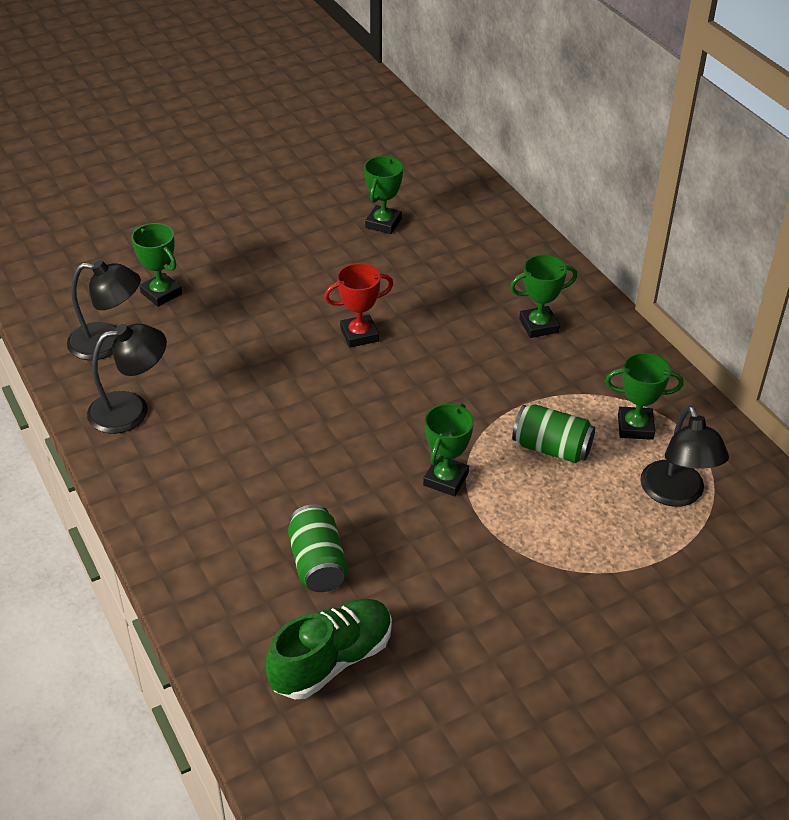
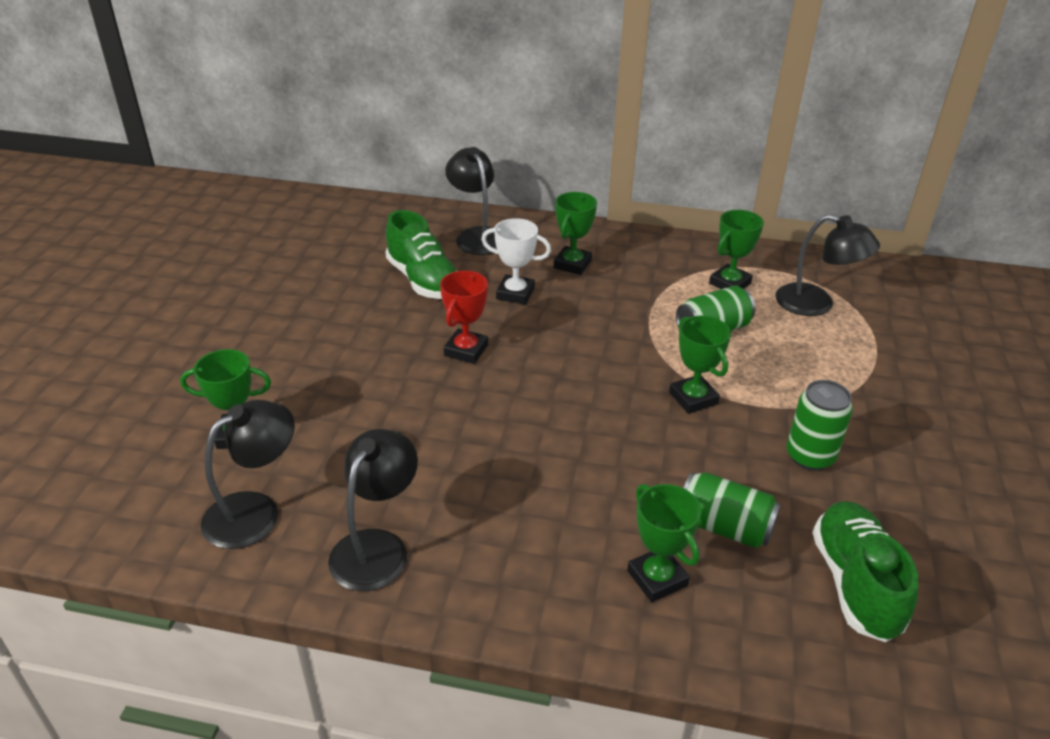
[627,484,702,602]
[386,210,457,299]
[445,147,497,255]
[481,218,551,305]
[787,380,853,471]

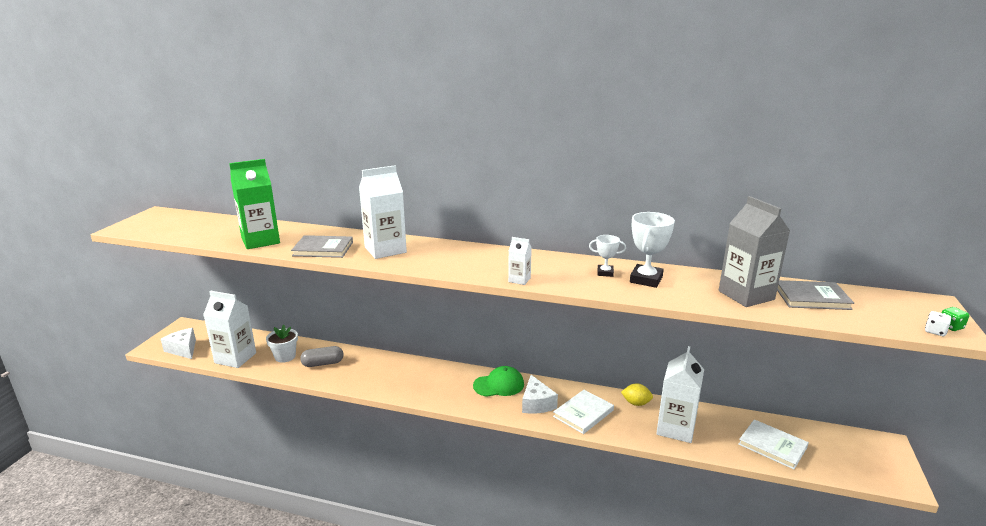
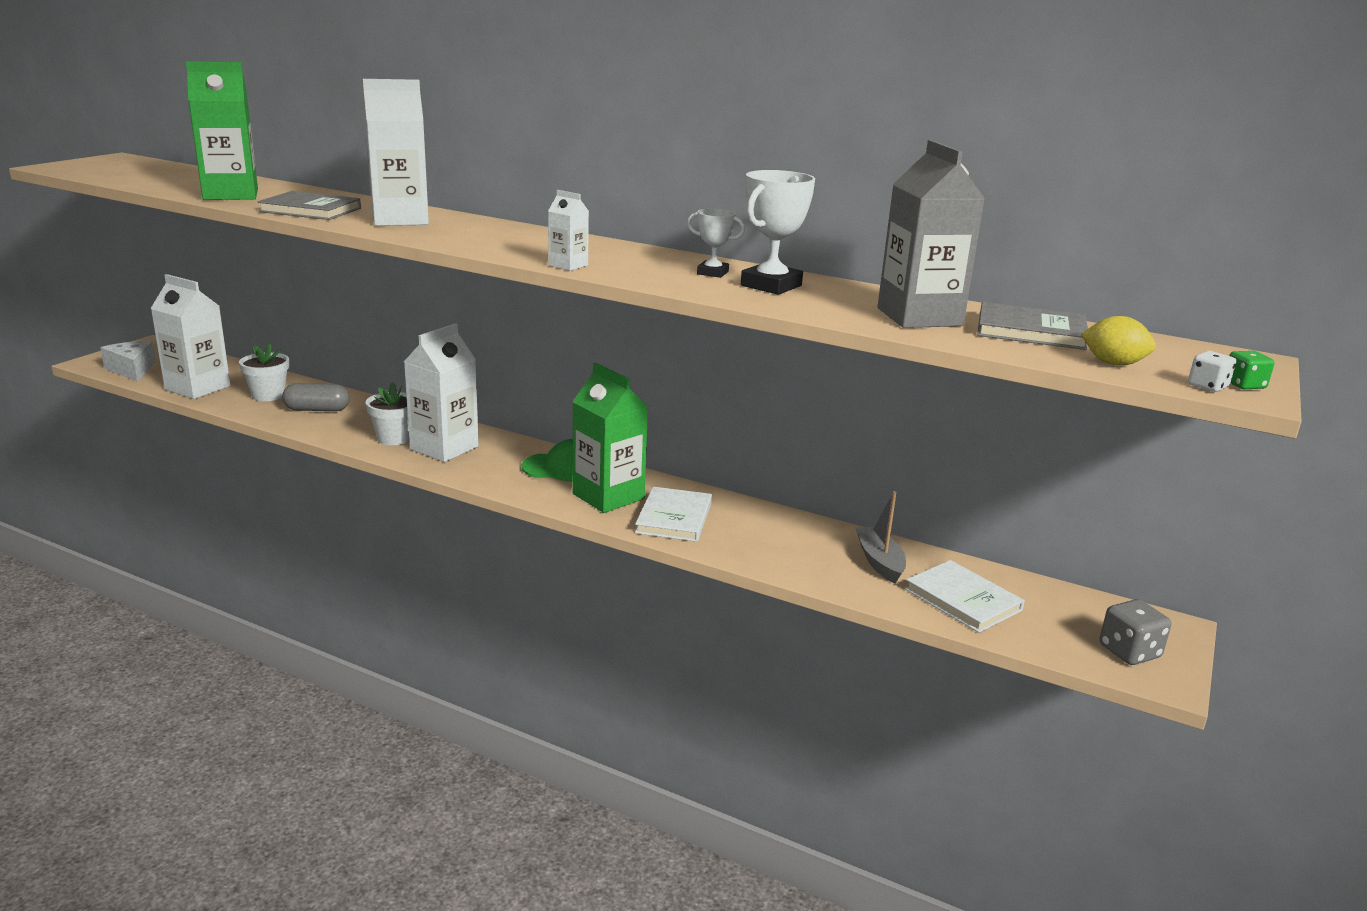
[572,363,648,513]
[635,487,712,542]
[1081,316,1156,366]
[404,323,479,462]
[366,382,409,445]
[856,491,906,584]
[1099,599,1171,665]

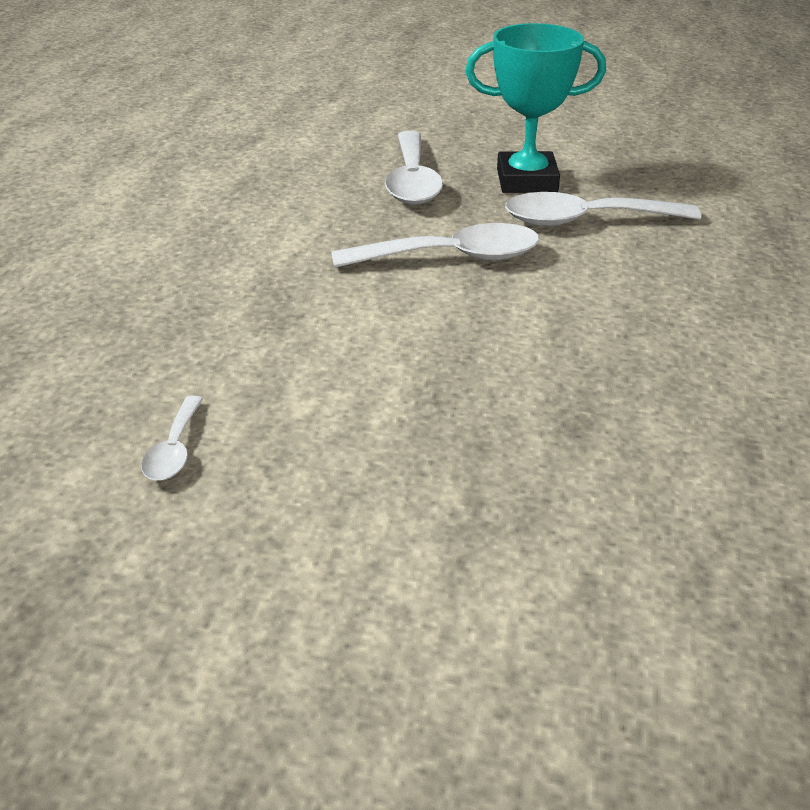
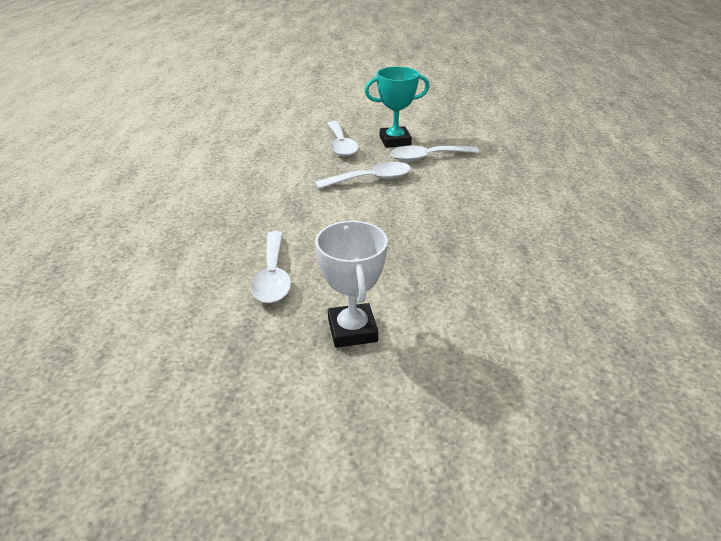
[251,231,291,303]
[315,221,388,348]

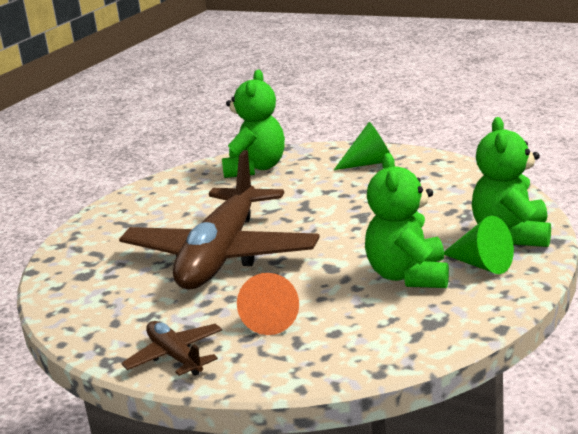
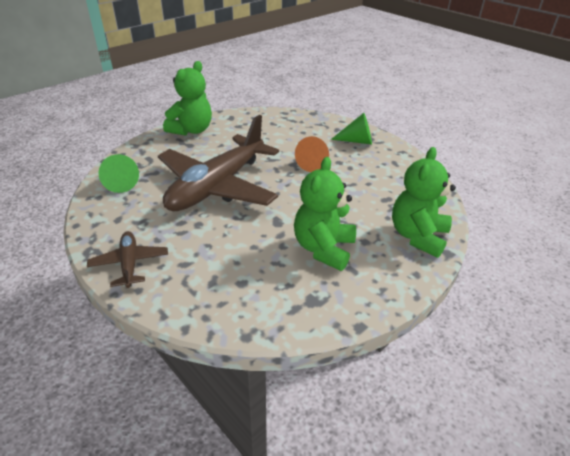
[163,61,212,136]
[295,136,329,172]
[98,154,139,193]

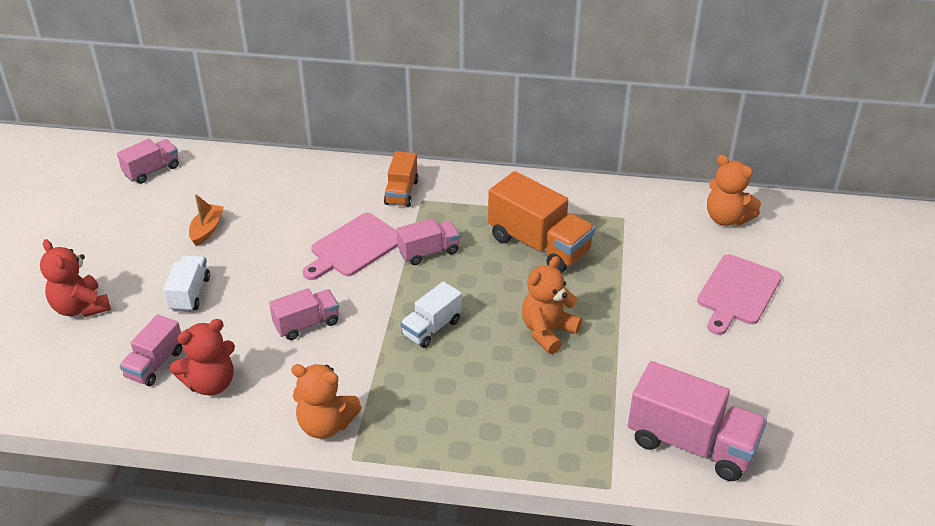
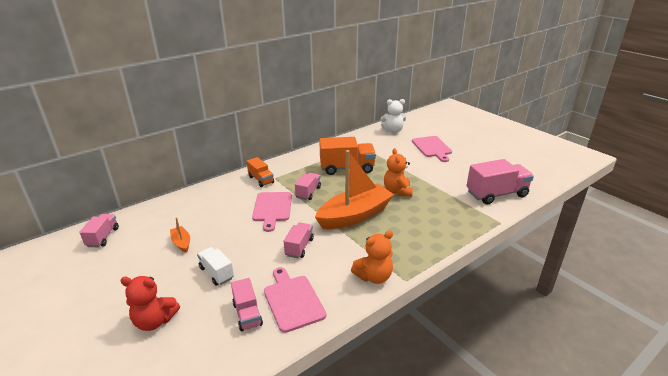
[264,267,326,333]
[315,150,394,229]
[380,99,406,133]

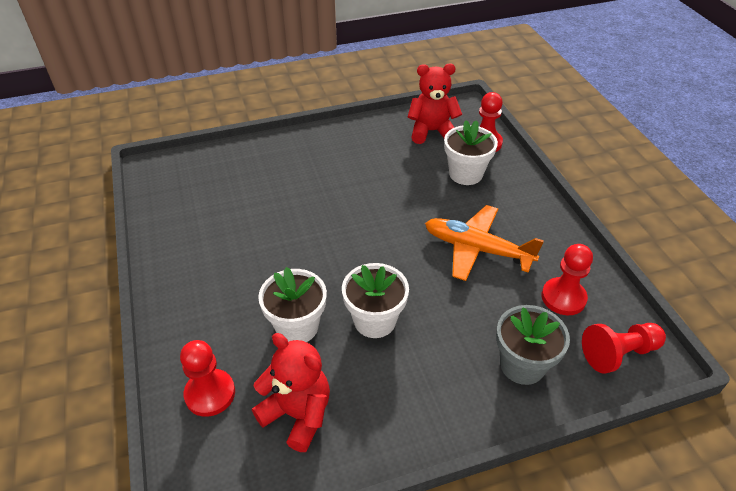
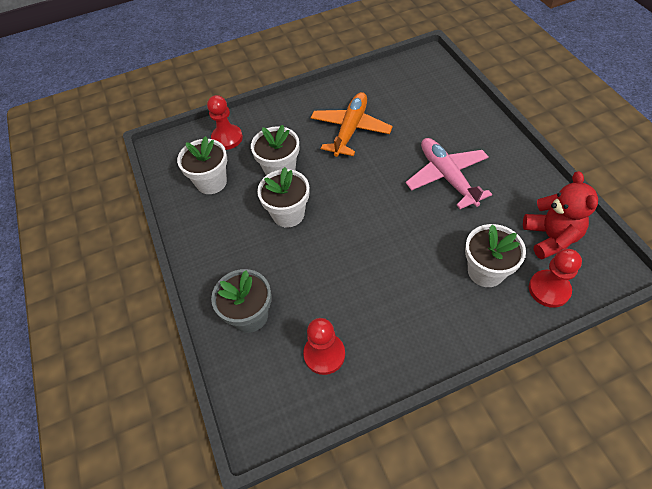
[177,136,227,194]
[311,92,393,157]
[582,323,666,374] (first image)
[406,138,492,209]

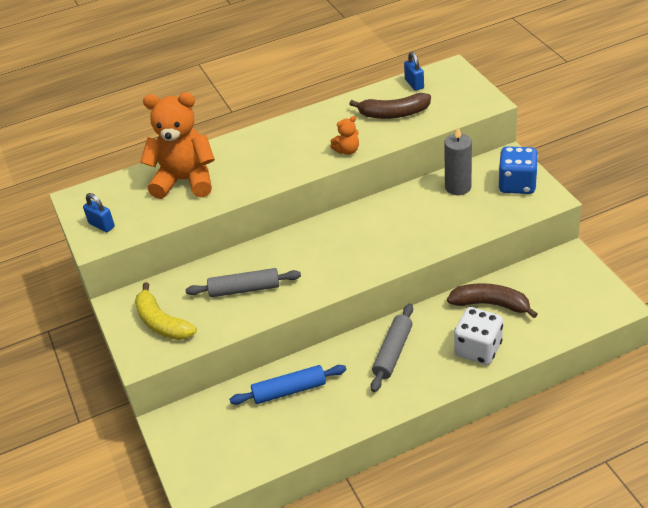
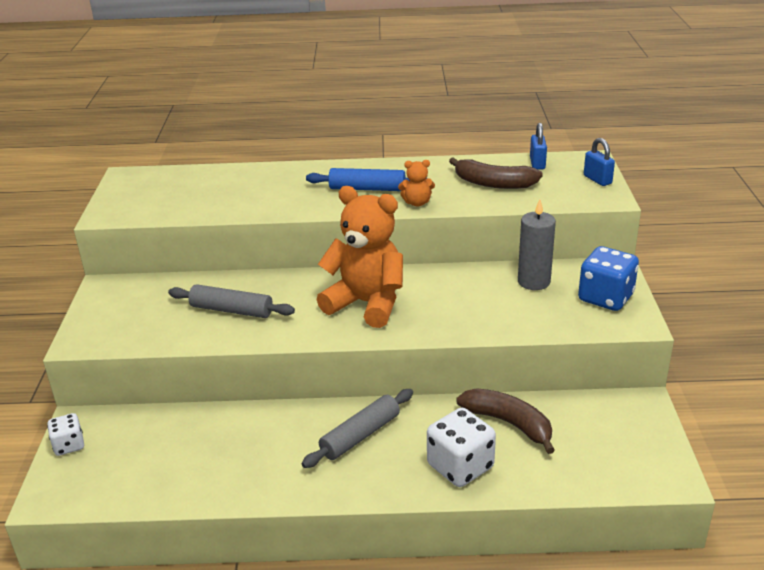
[584,138,615,186]
[135,282,197,340] (first image)
[317,186,403,328]
[306,168,427,191]
[47,413,84,456]

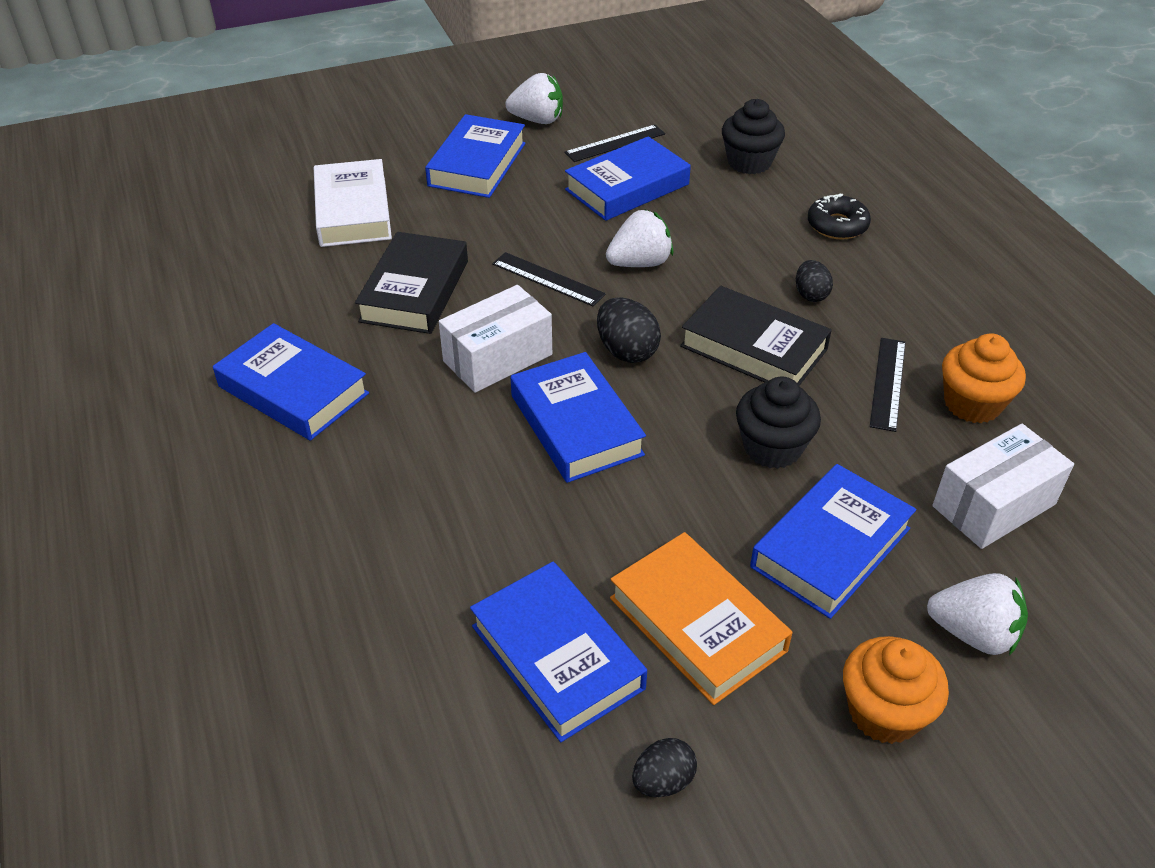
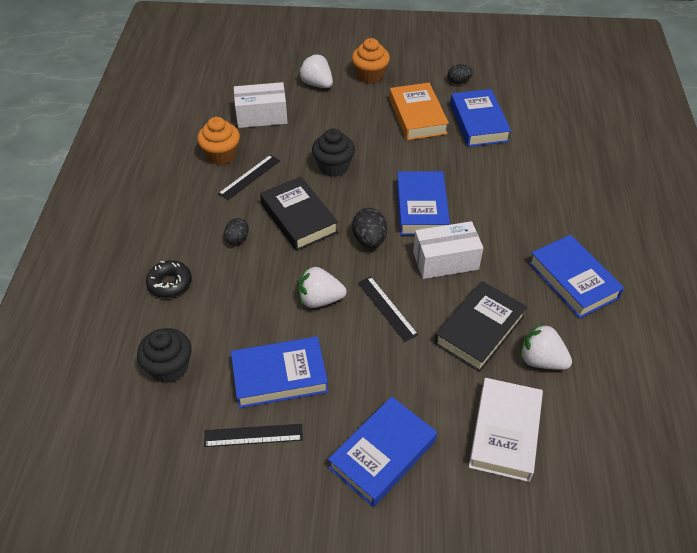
[520,323,572,370]
[750,464,916,619] (first image)

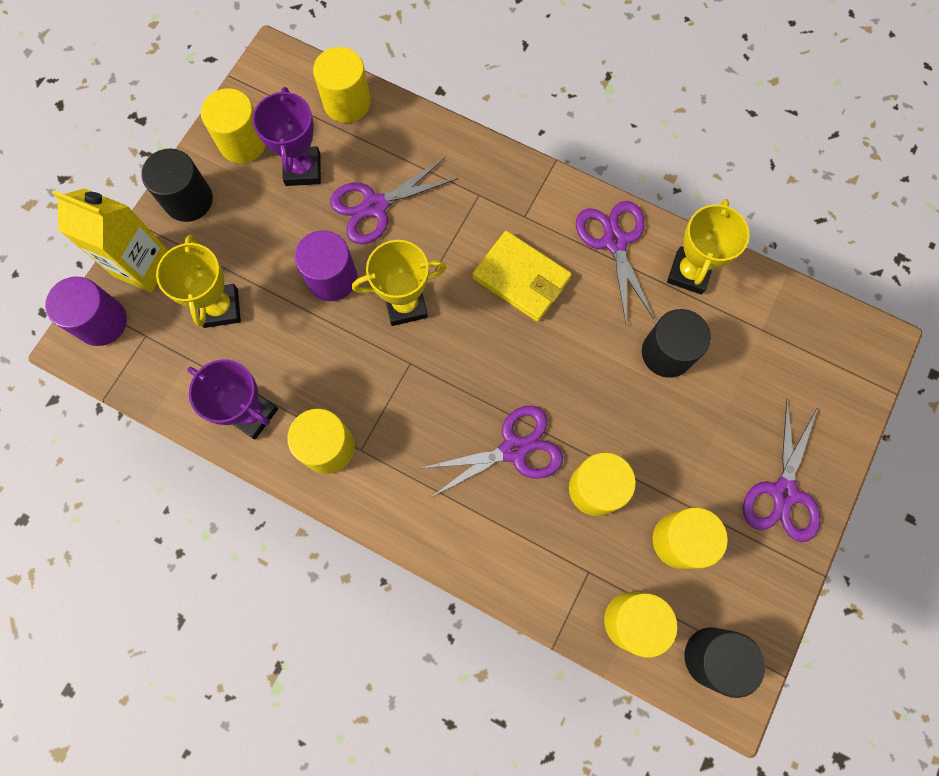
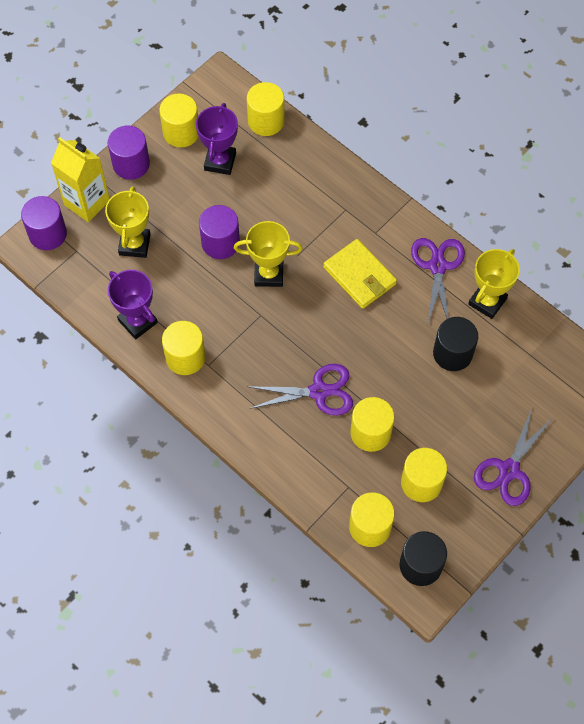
[108,126,150,180]
[330,157,459,244] (first image)

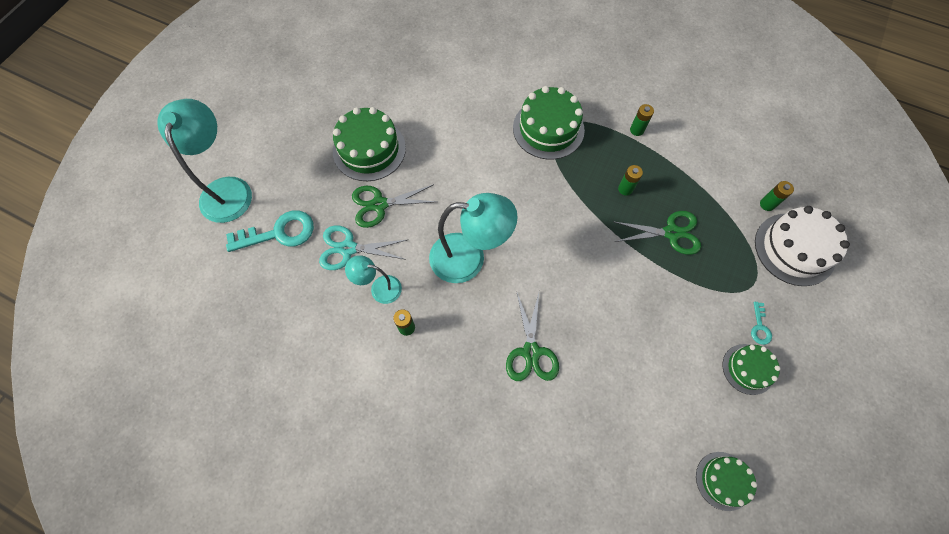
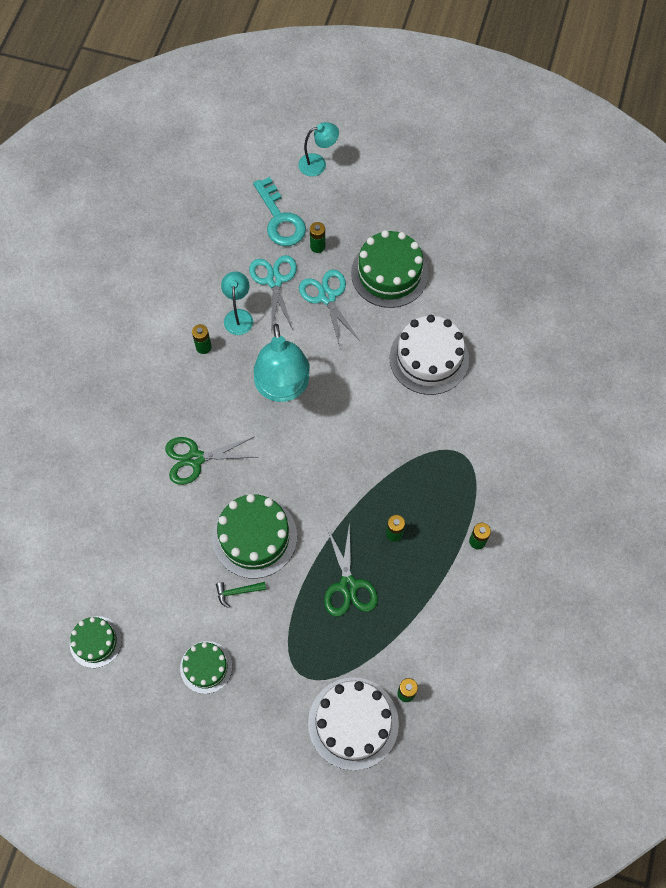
[298,122,339,177]
[299,270,360,347]
[212,494,297,579]
[751,302,772,345] (first image)
[216,582,266,608]
[310,222,325,253]
[389,315,469,395]

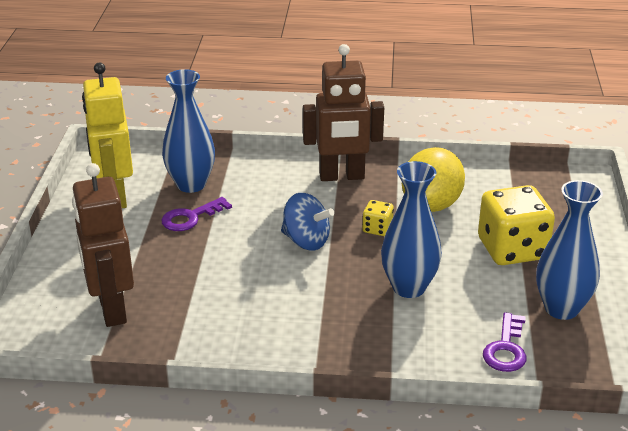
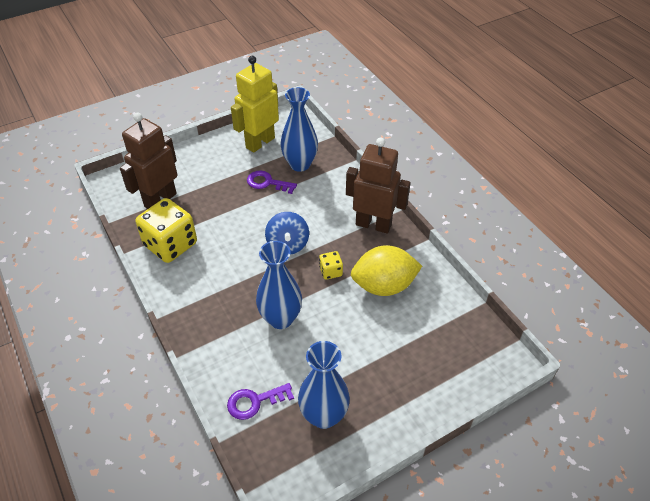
[346,137,410,234]
[136,198,197,263]

